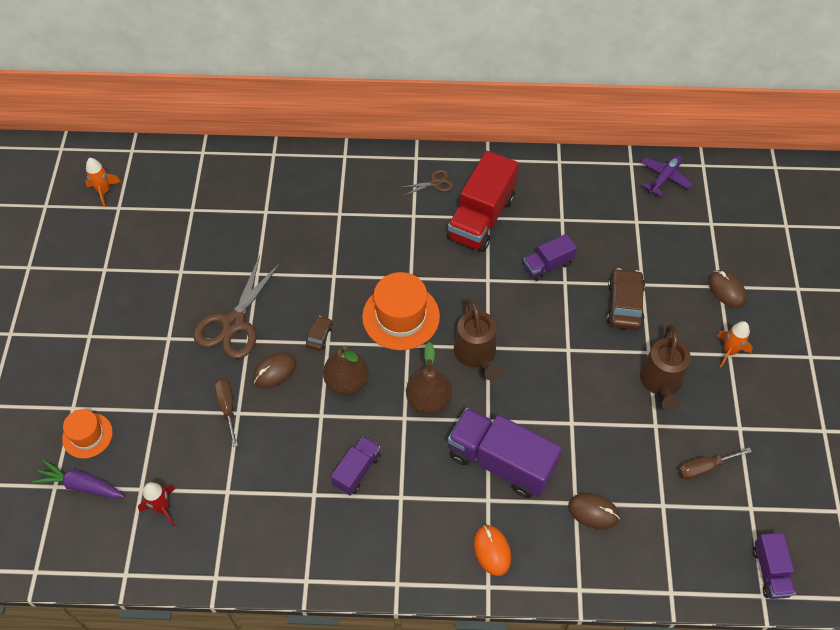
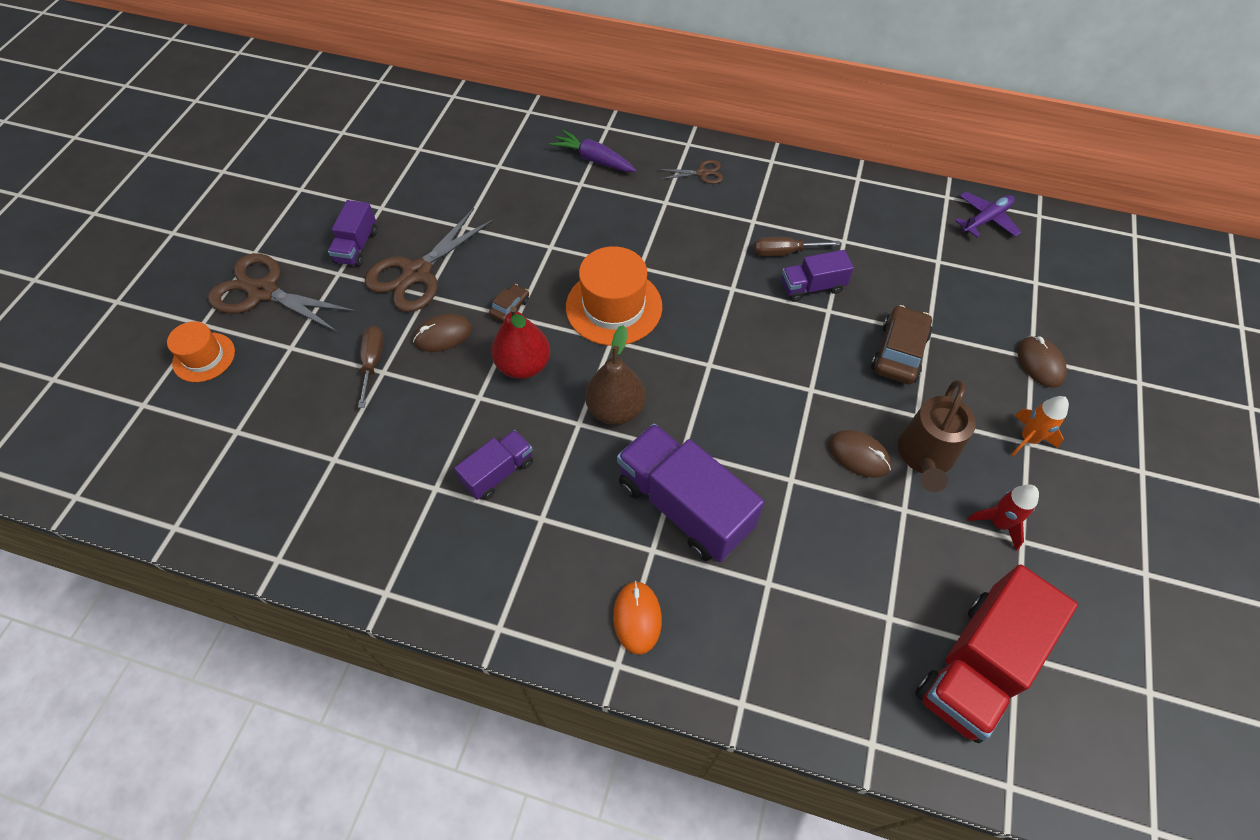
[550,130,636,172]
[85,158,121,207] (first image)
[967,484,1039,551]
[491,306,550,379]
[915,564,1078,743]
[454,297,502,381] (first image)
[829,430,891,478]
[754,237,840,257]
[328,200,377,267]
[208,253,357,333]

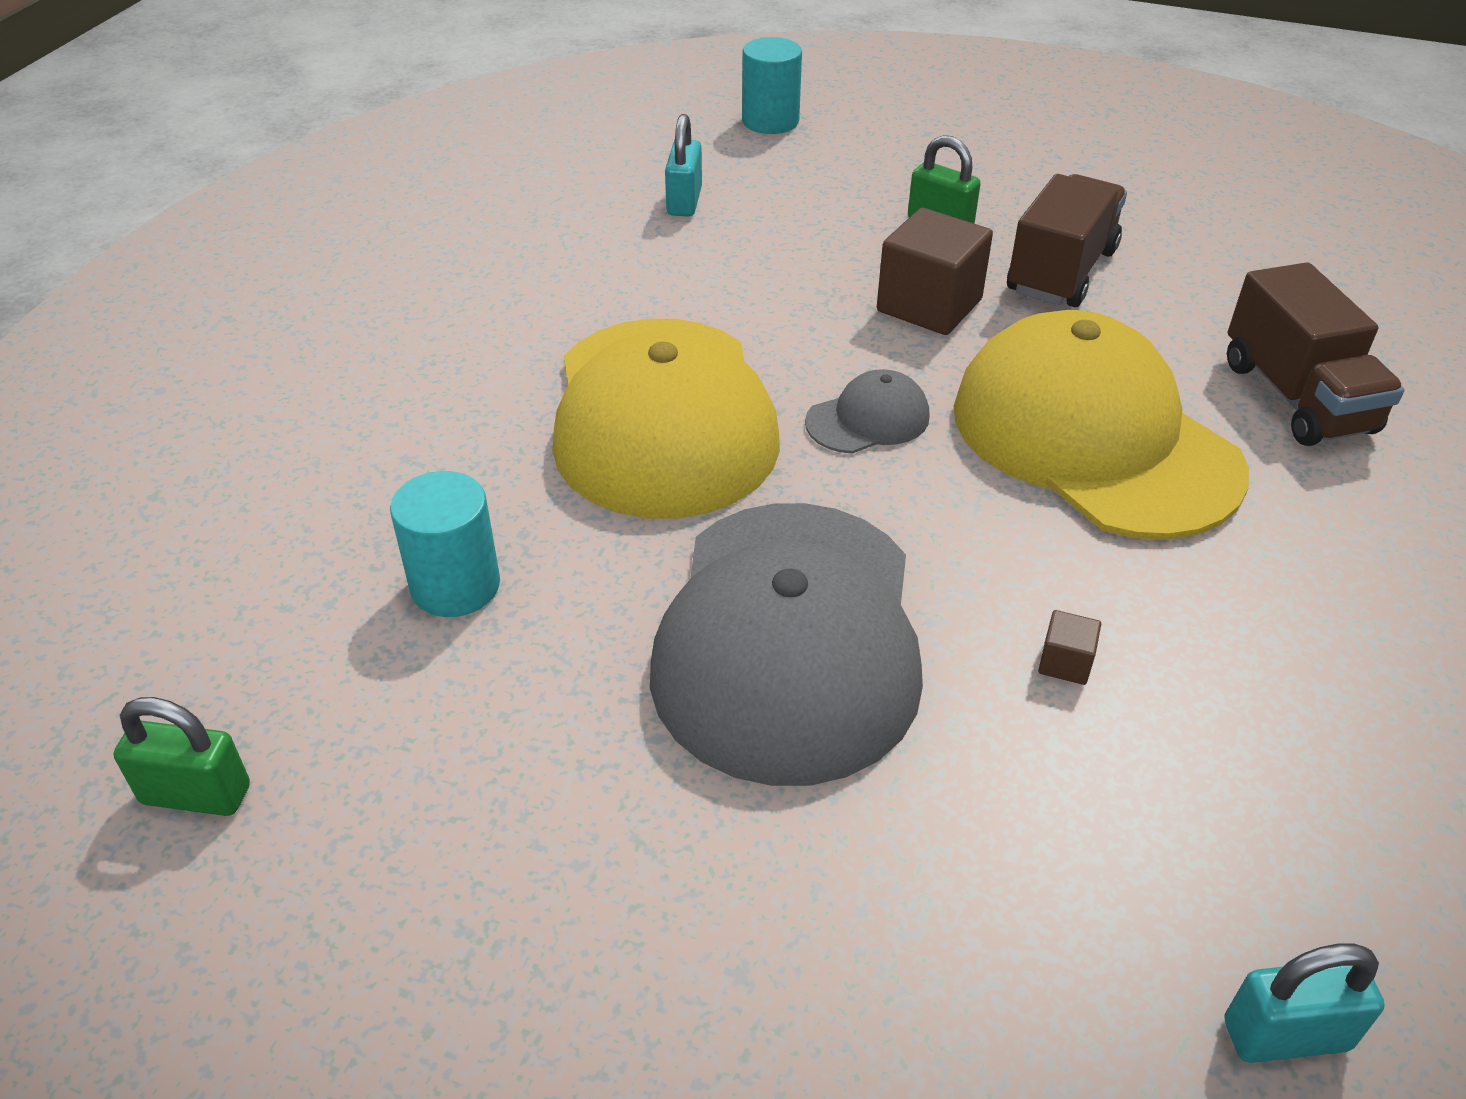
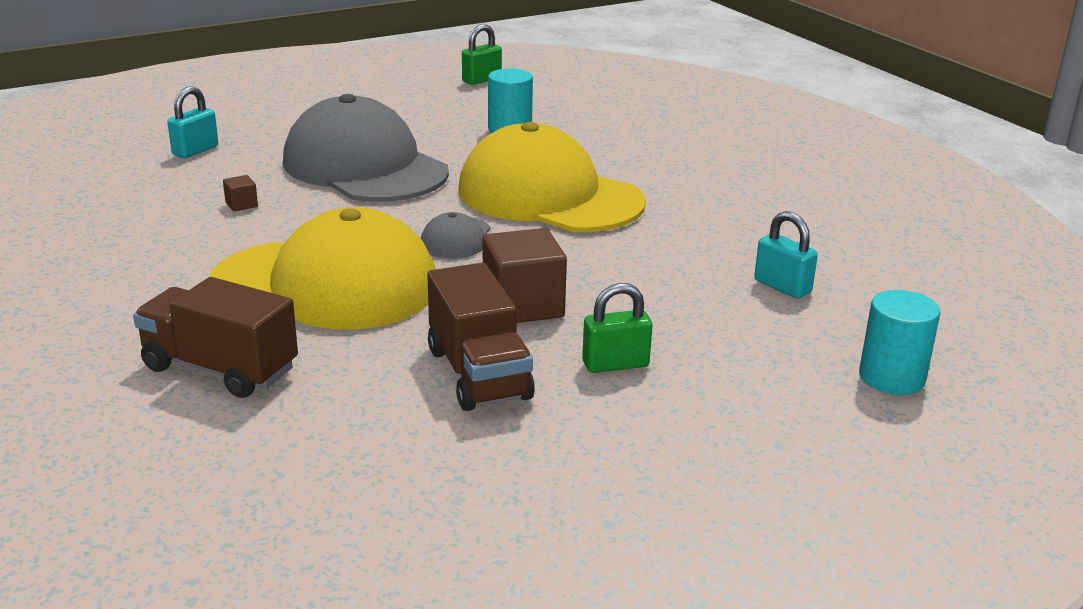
[167,86,218,158]

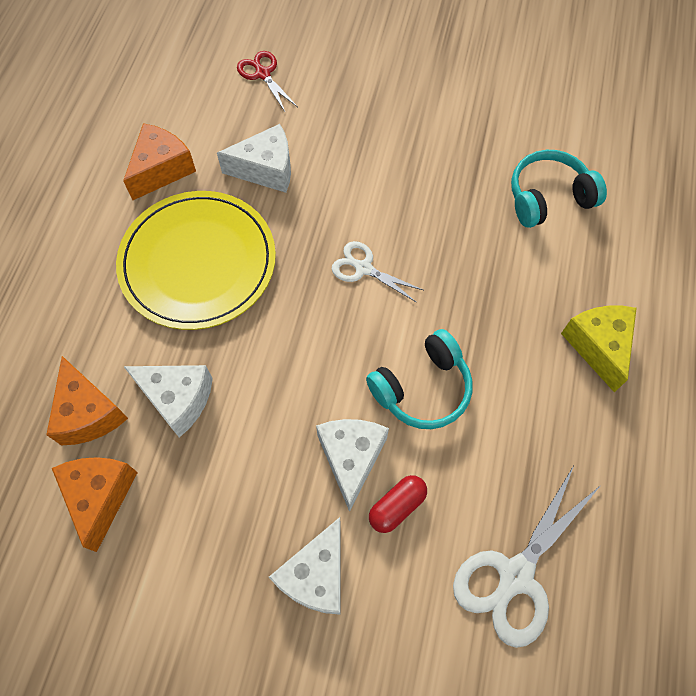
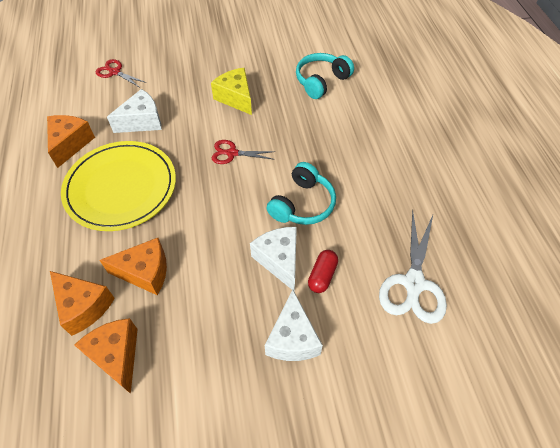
[99,238,167,295]
[212,140,276,164]
[211,68,252,115]

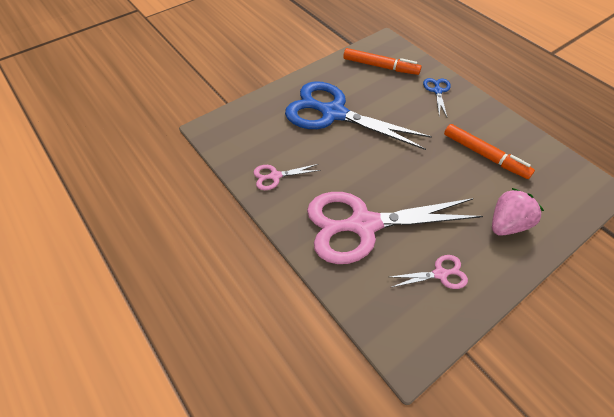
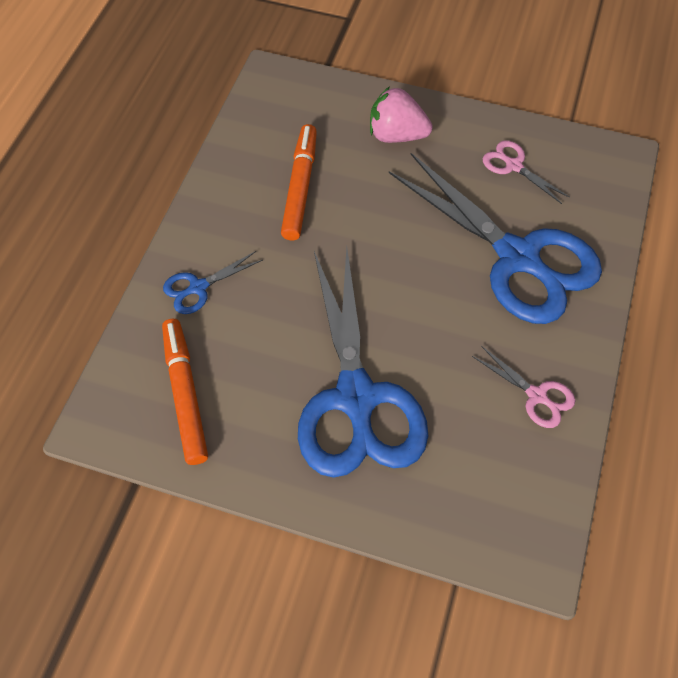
[389,153,602,324]

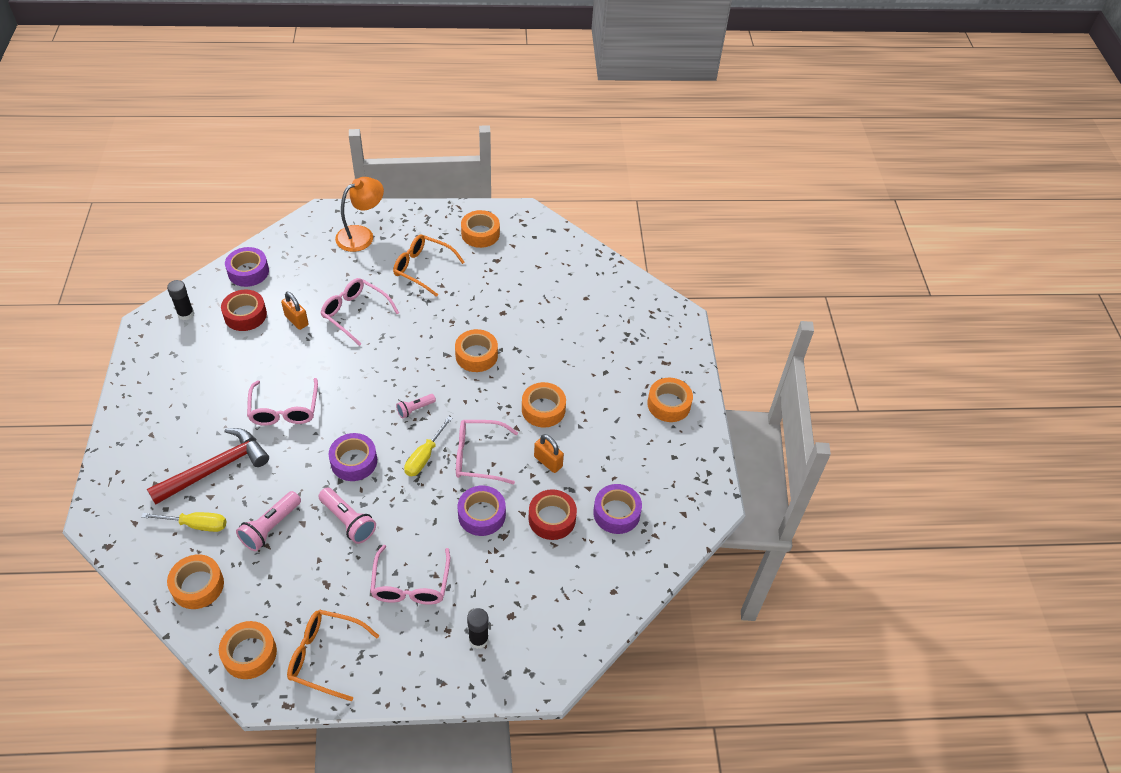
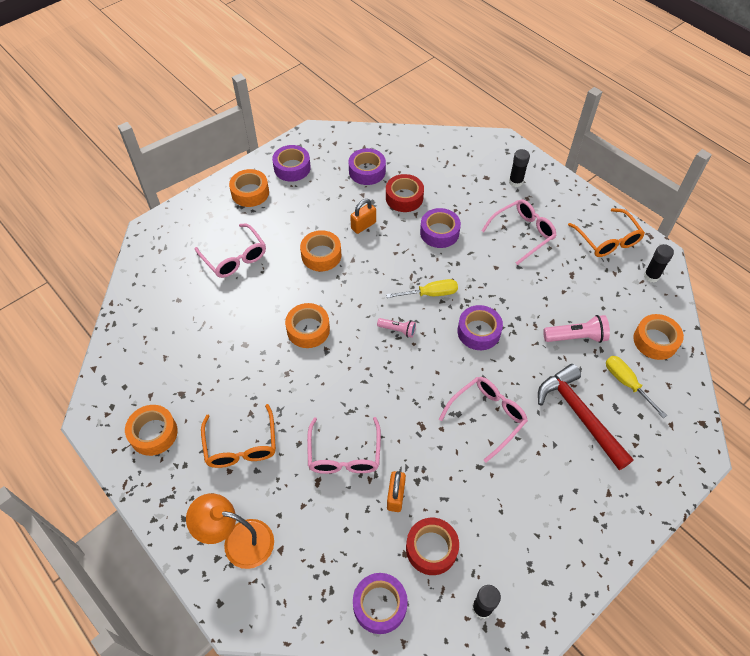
[538,364,634,470]
[643,244,674,283]
[318,488,376,544] (first image)
[195,223,266,278]
[350,199,376,234]
[272,145,311,182]

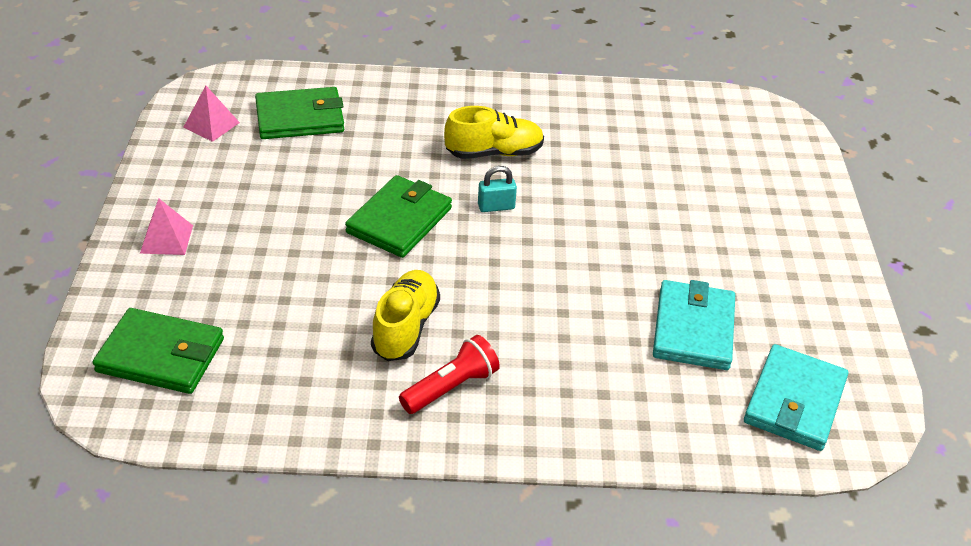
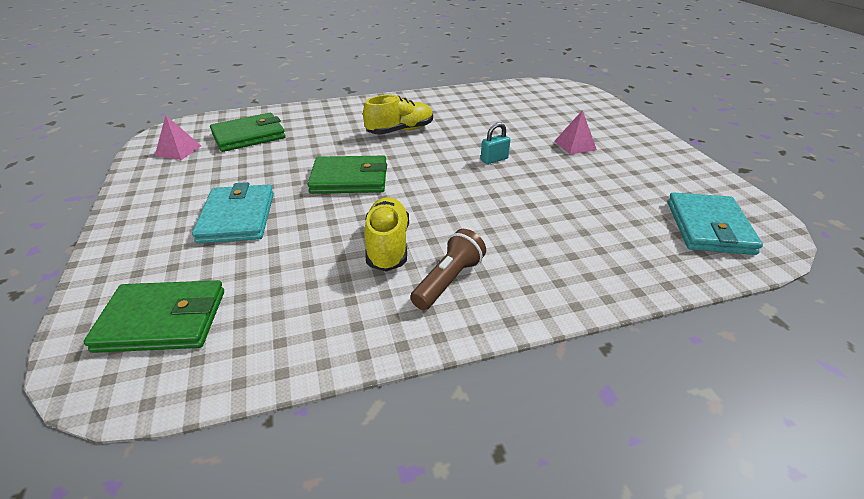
[555,110,597,155]
[308,156,387,194]
[410,229,486,310]
[481,122,510,164]
[192,182,274,244]

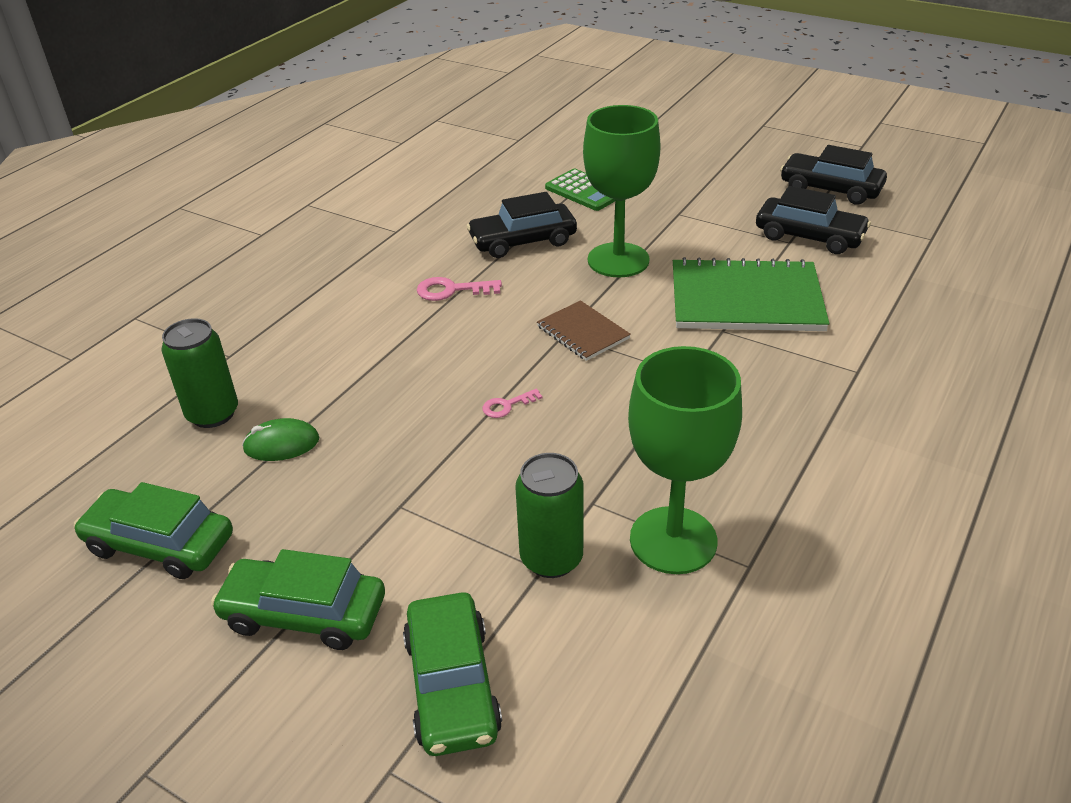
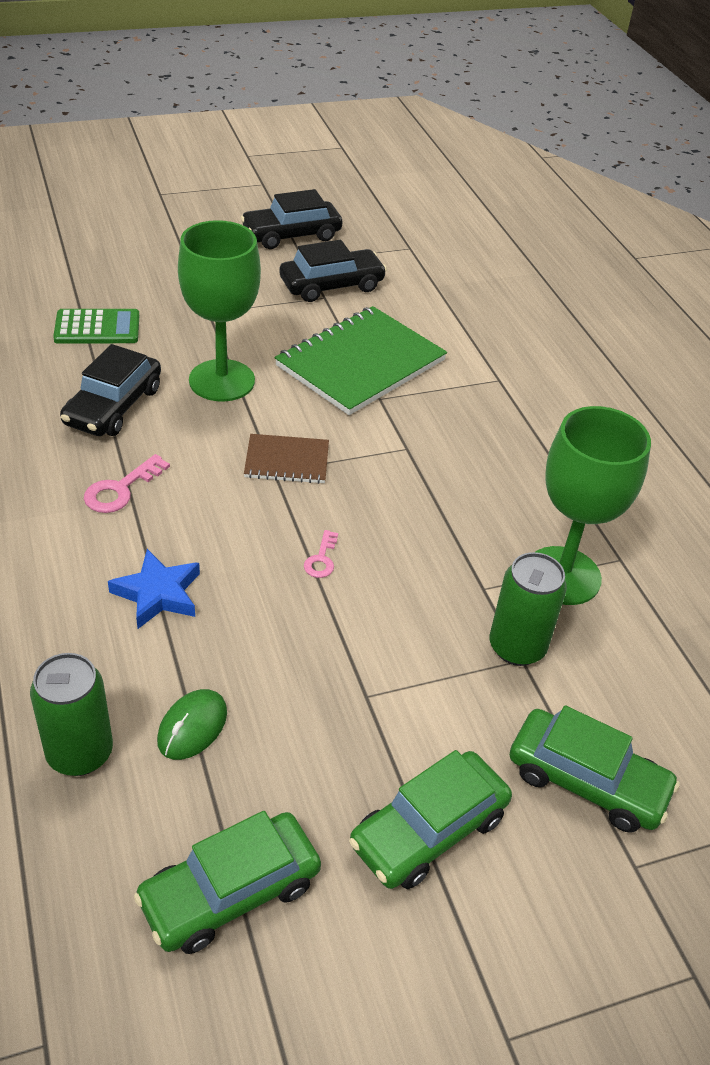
[108,549,200,629]

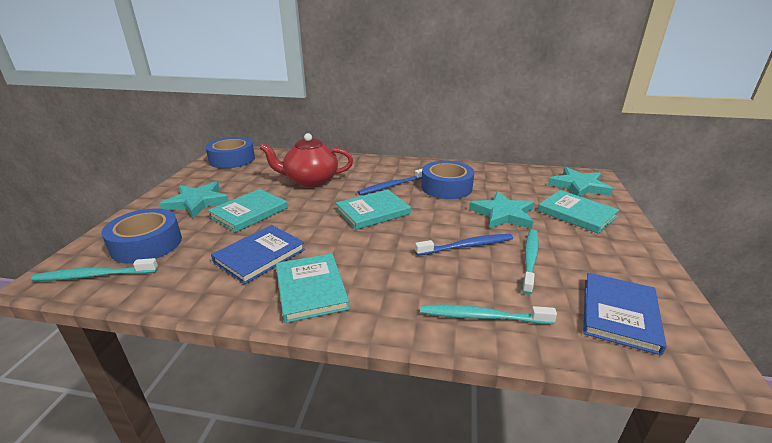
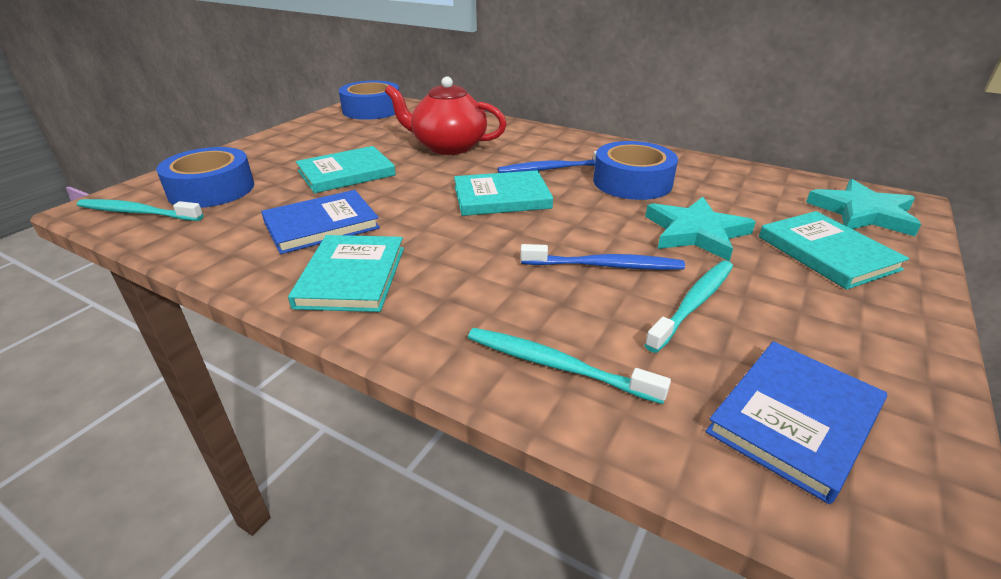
[160,181,229,218] (first image)

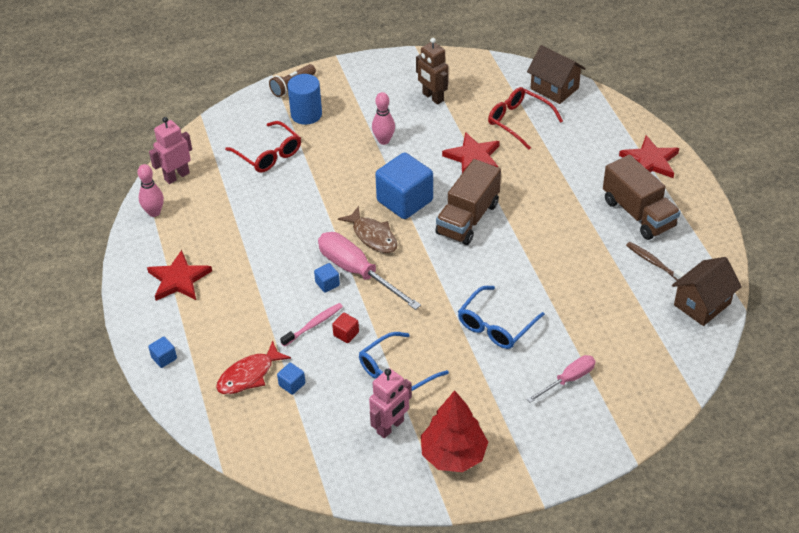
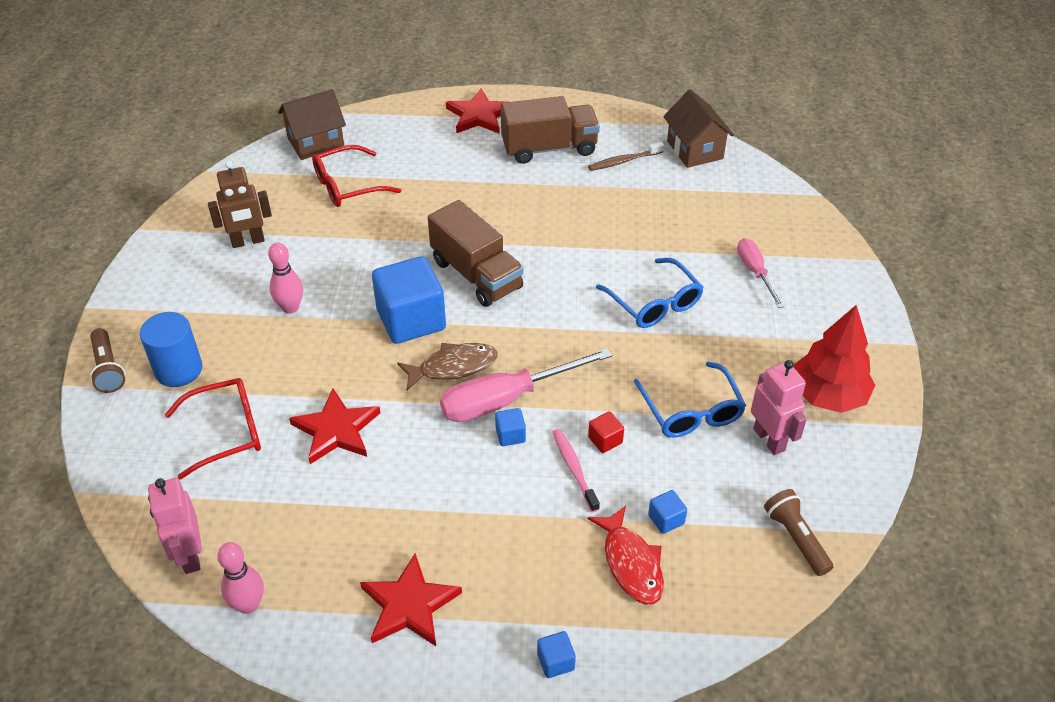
[289,388,381,464]
[764,489,833,576]

